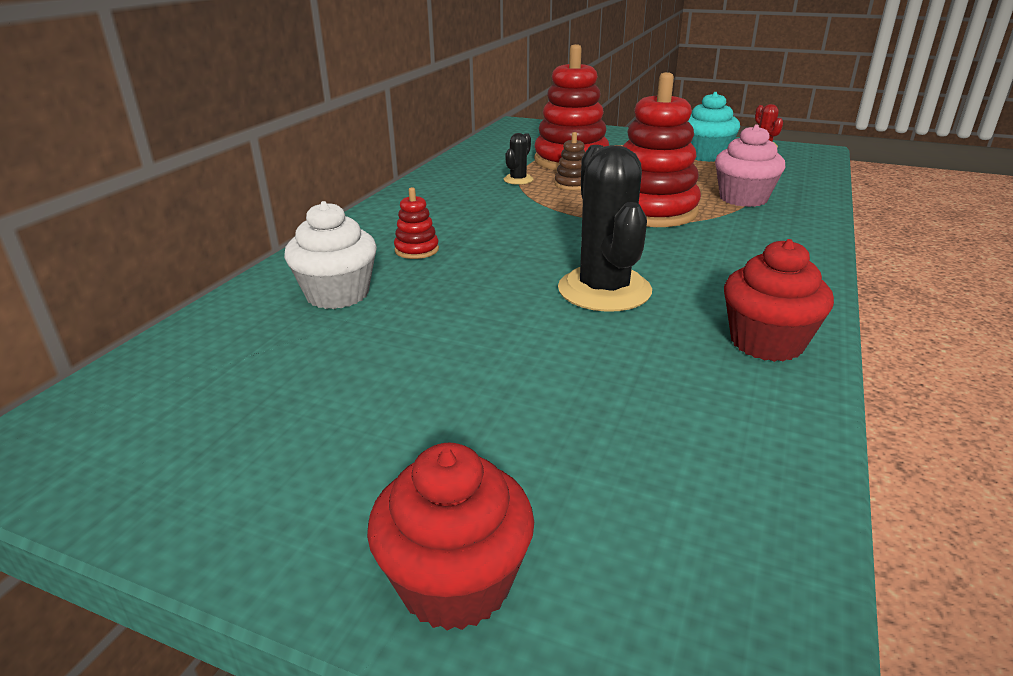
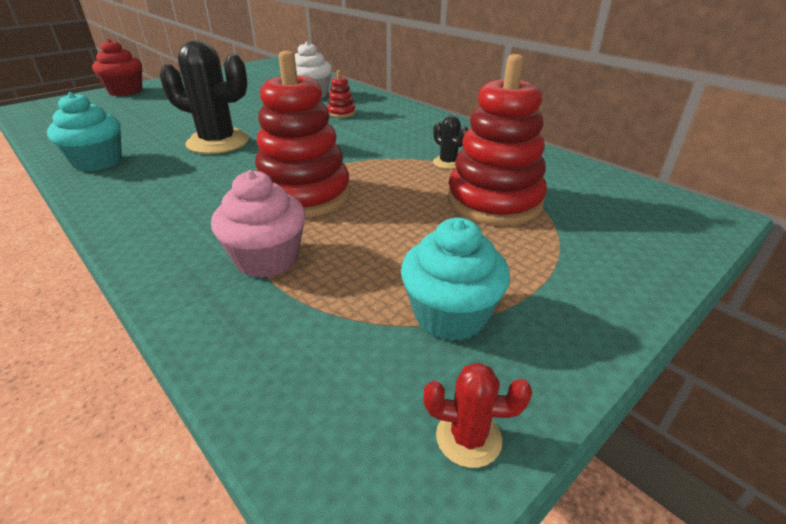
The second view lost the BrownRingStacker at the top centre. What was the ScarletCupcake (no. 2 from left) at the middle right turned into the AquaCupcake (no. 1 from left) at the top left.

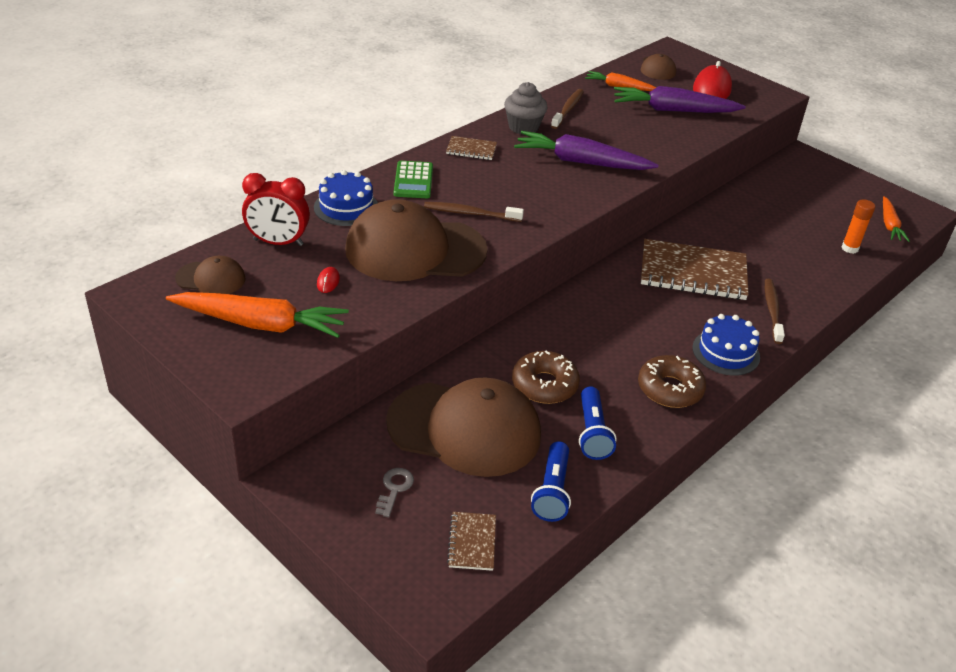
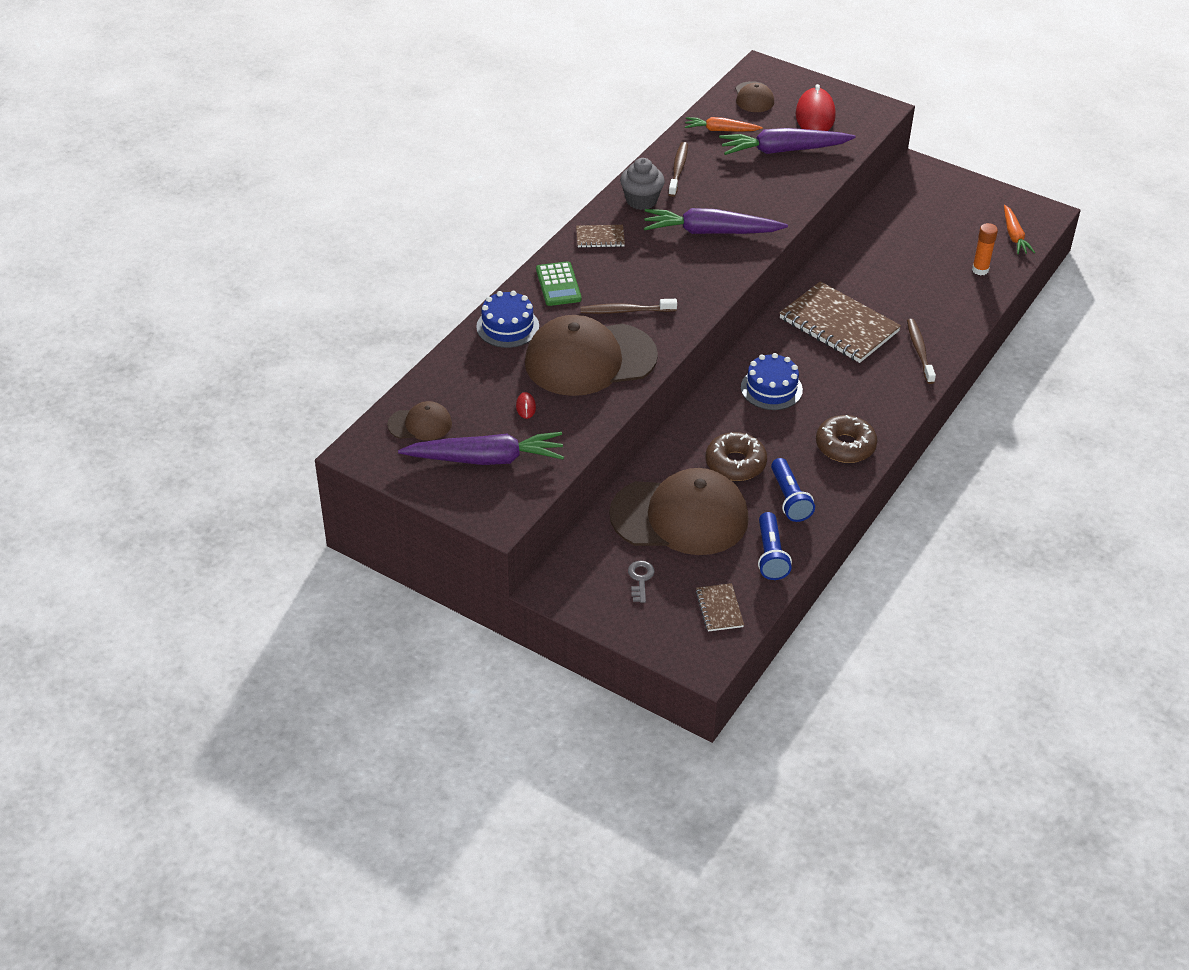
What was the BrightOrangeToyCarrot (no. 1 from left) at the middle left turned into the PurpleToyCarrot (no. 1 from left) at the centre. The second view lost the ScarletClock at the top left. The BrownExerciseBook (no. 3 from left) at the middle right ended up facing another way, 45 degrees clockwise from before. The RoyalBlueGateau (no. 2 from left) ended up elsewhere, having gone from the middle right to the centre.

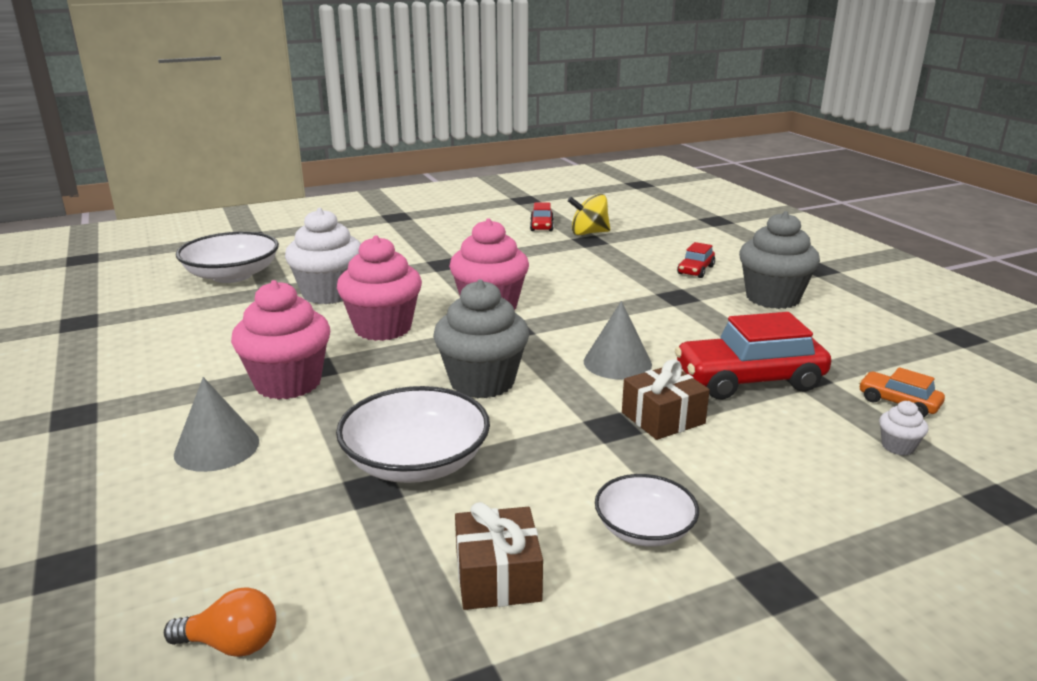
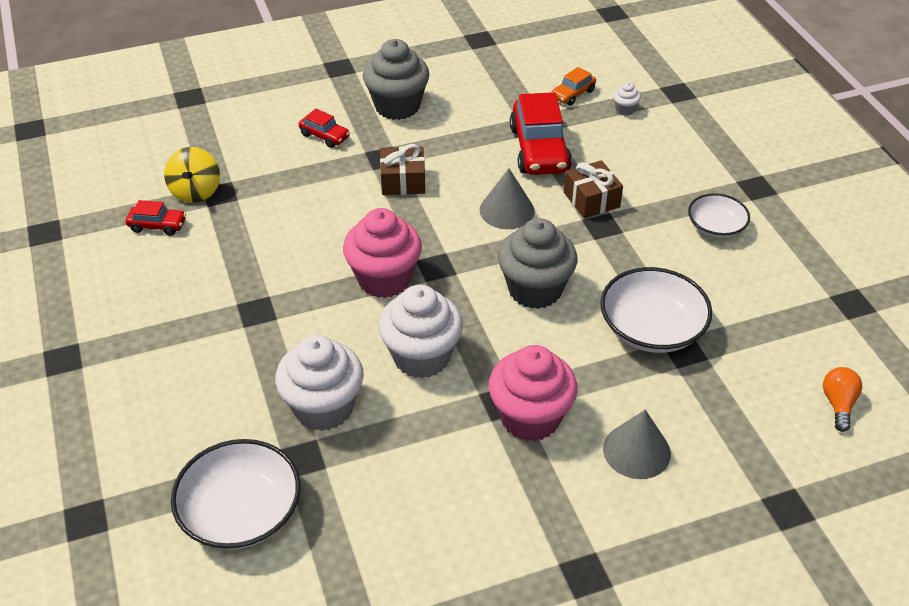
What was the PinkCupcake (no. 2 from left) at the centre turned into the WhiteCupcake (no. 2 from left) at the centre. The BrownWrappedGift (no. 1 from left) ended up elsewhere, having gone from the bottom centre to the top centre.

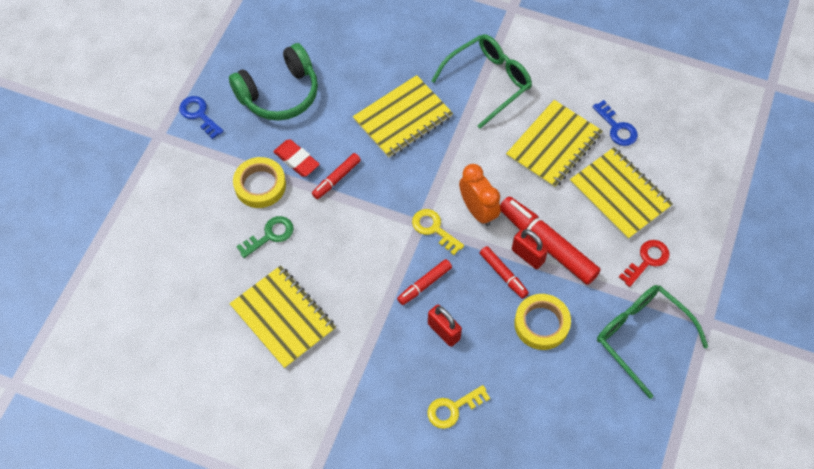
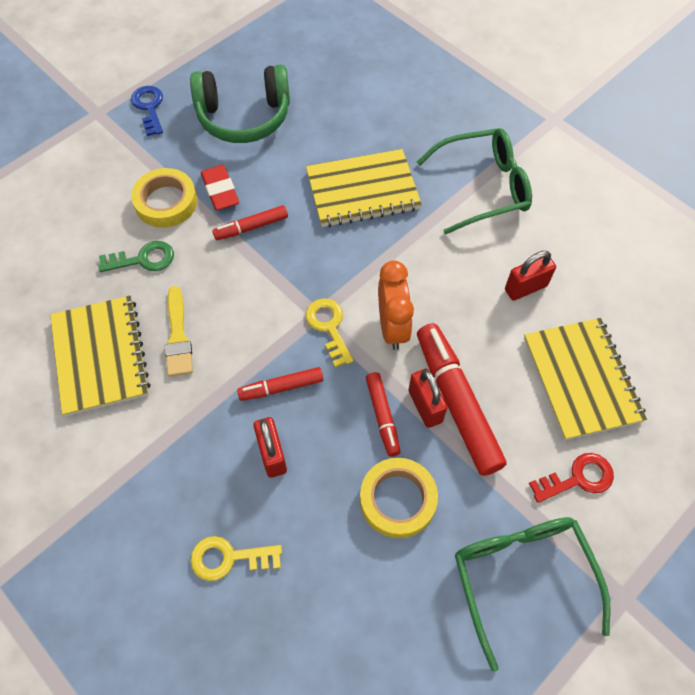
Where the YellowExerciseBook (no. 3 from left) stood at the top right, the ScarletLock (no. 3 from left) came to stand at the middle right. The second view lost the RoyalBlueDoorKey (no. 2 from left) at the top right. The second view gained the YellowBrush at the middle left.

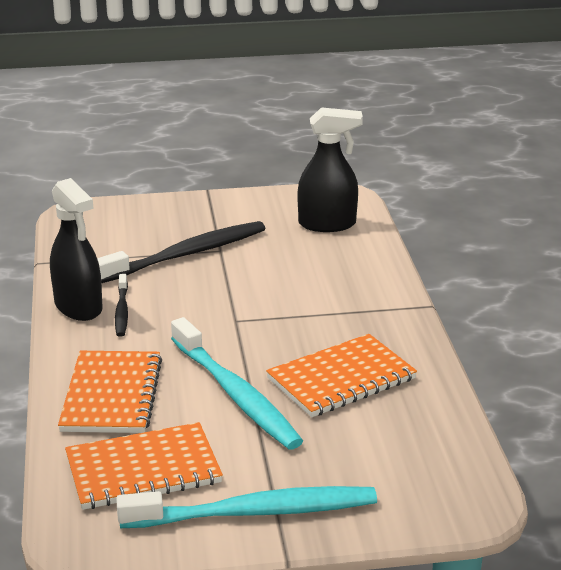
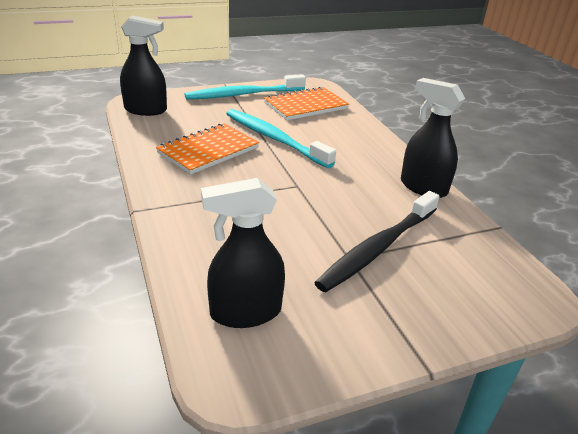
The second view lost the BrightOrangeExerciseBook (no. 1 from left) at the bottom left. The second view lost the EbonyToothBrush (no. 1 from left) at the middle left. The second view gained the EbonySprayBottle (no. 1 from left) at the top left.

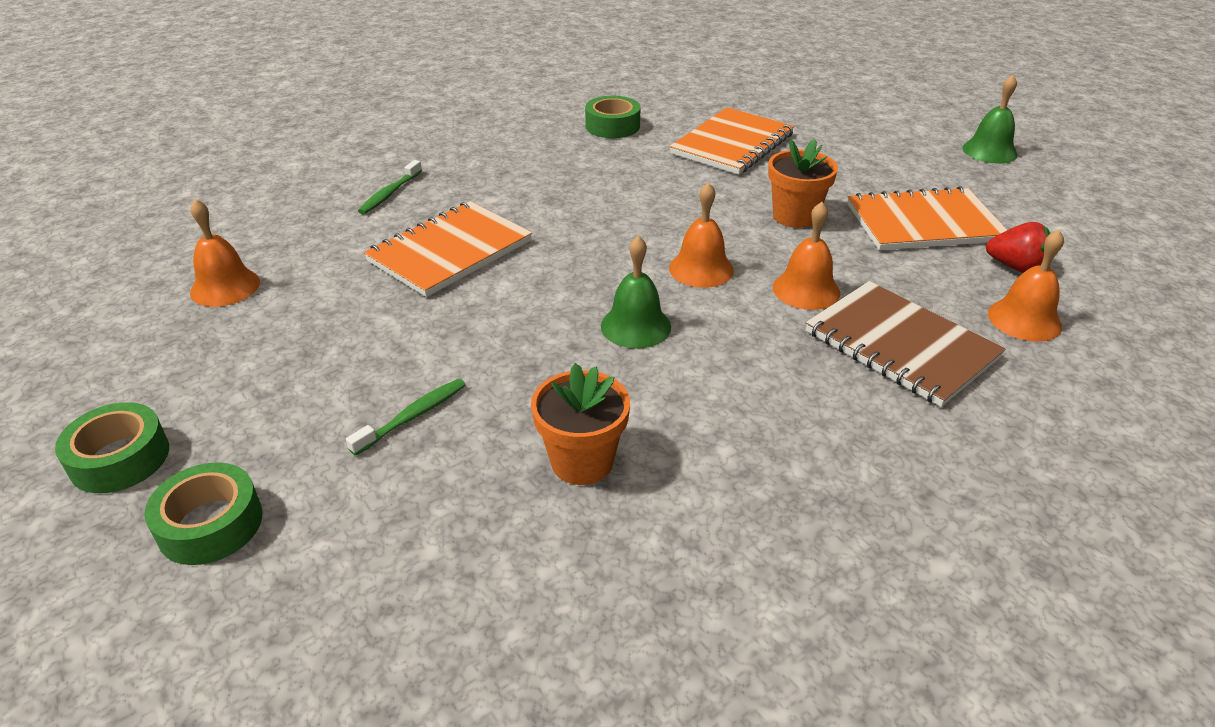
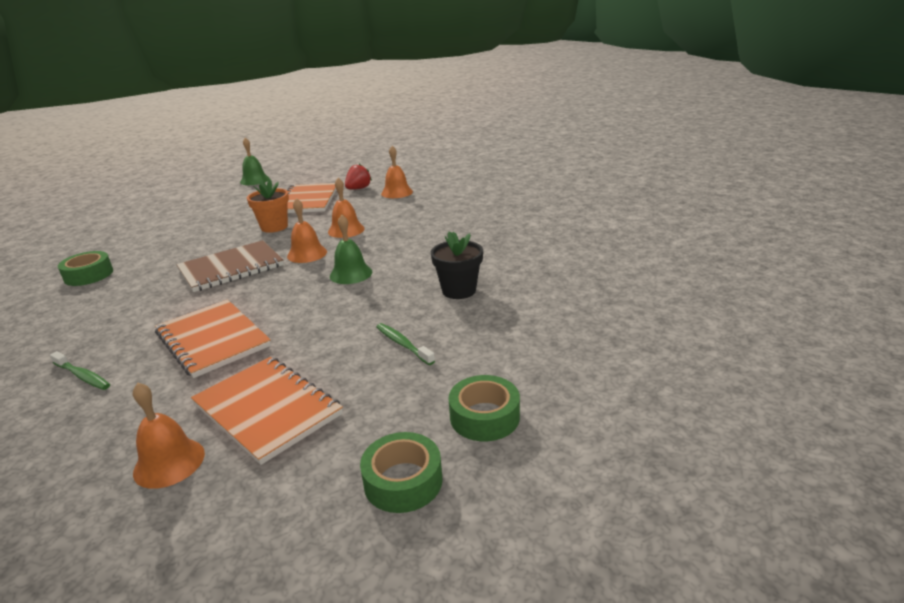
What was the BrightOrangePlantPot (no. 1 from left) at the centre turned into the EbonyPlantPot at the centre. The BrightOrangeExerciseBook (no. 2 from left) ended up elsewhere, having gone from the top centre to the bottom left. The BrownExerciseBook ended up elsewhere, having gone from the middle right to the middle left.

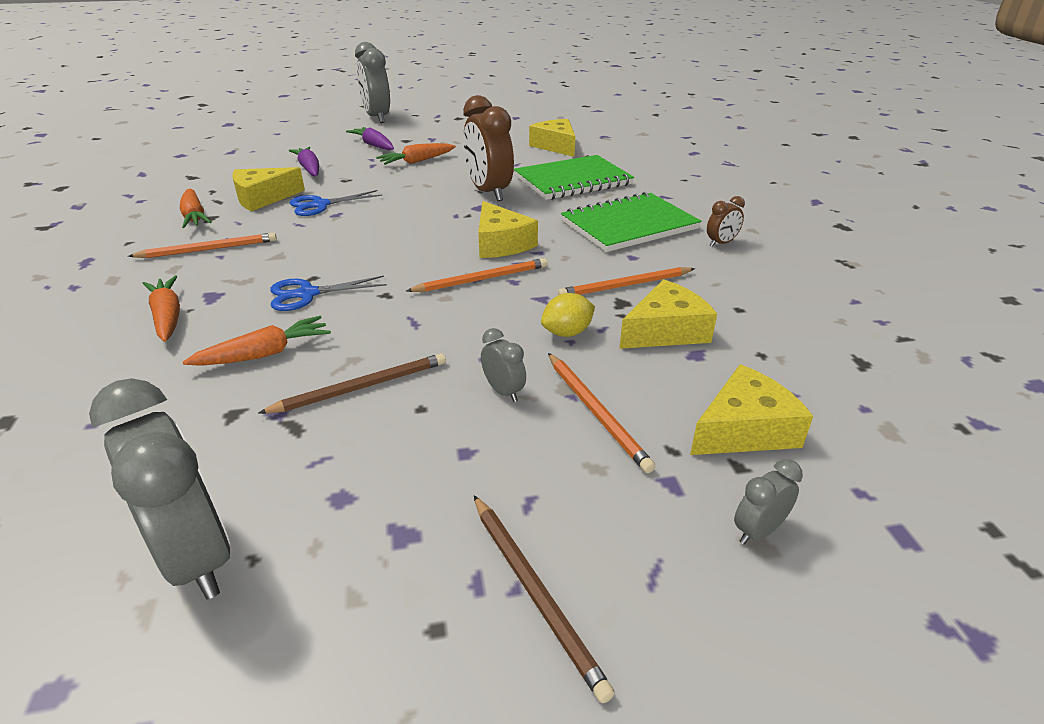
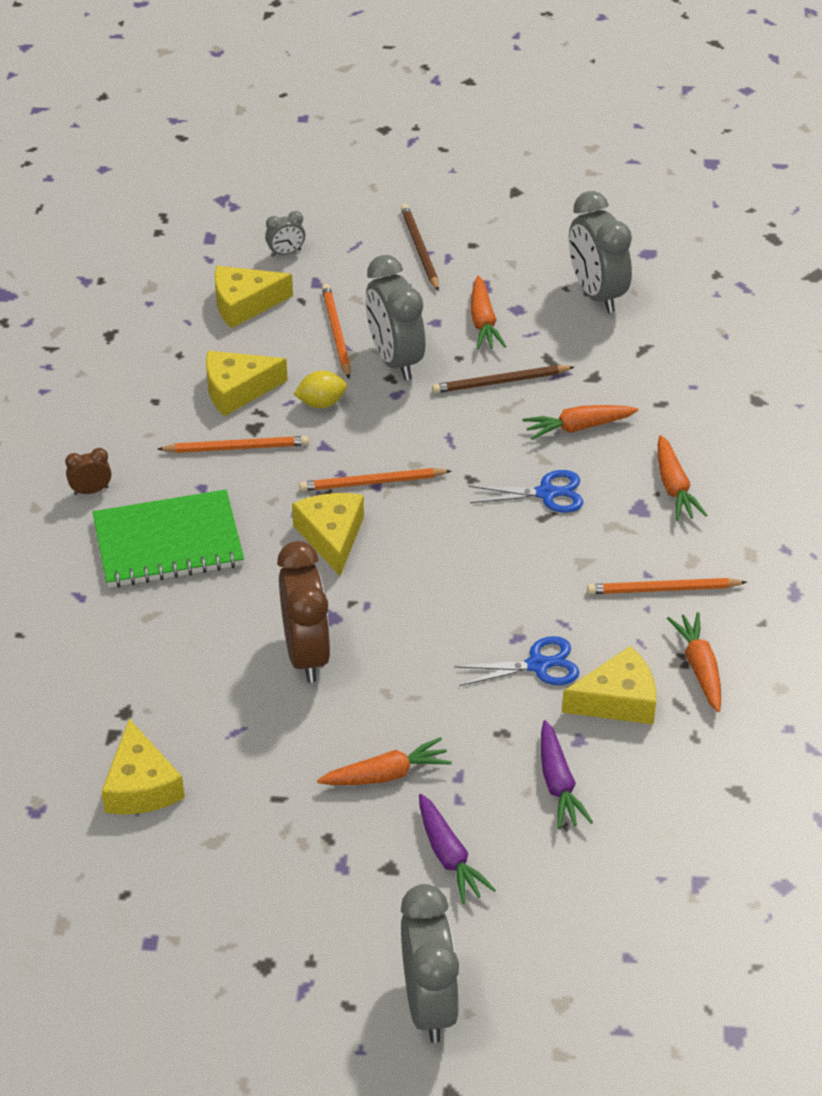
The size of the GreyClock (no. 3 from left in the first image) at the centre changed by a factor of 2.18. The second view lost the GreenExerciseBook (no. 1 from left) at the top centre. The second view gained the BrightOrangeToyCarrot (no. 2 from left) at the top centre.

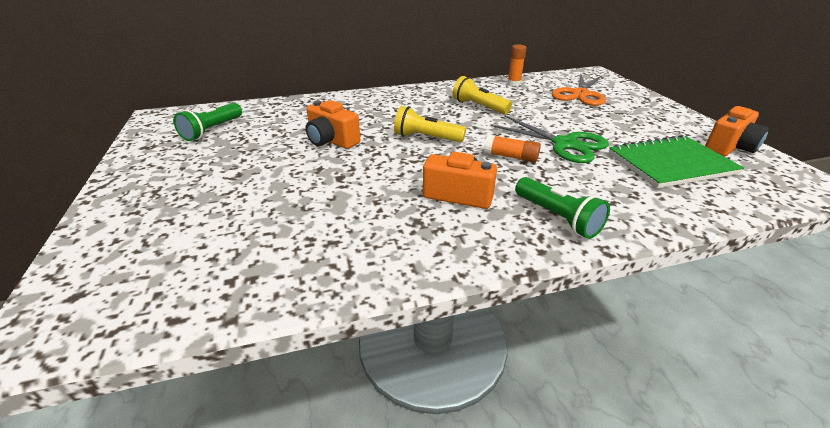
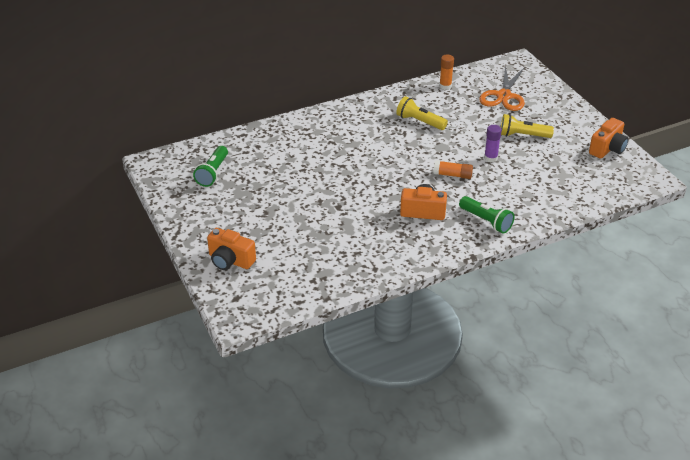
The BrightOrangeCompactCamera (no. 1 from left) ended up elsewhere, having gone from the top centre to the centre. The YellowPocketTorch (no. 1 from left in the first image) ended up elsewhere, having gone from the top centre to the top right. Where the GreenShears stood at the top centre, the PurpleGlueStick came to stand at the top right. The second view lost the GreenExerciseBook at the middle right.

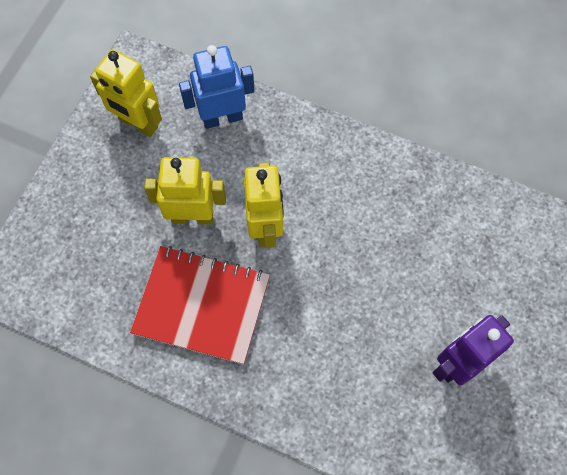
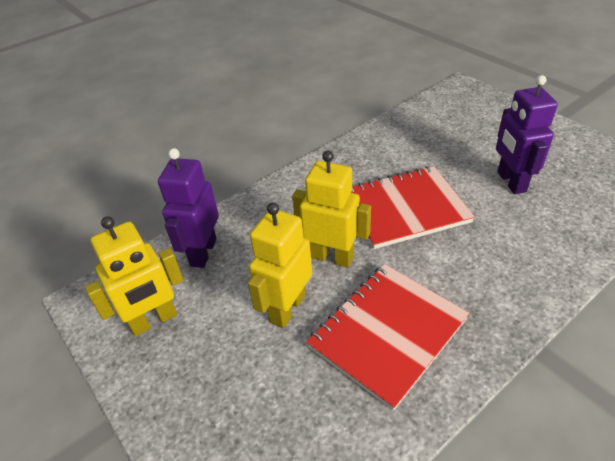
What was the RoyalBlueRobot at the top centre turned into the PurpleRobot (no. 1 from left) at the middle left. The second view gained the ScarletExerciseBook (no. 2 from left) at the middle right.

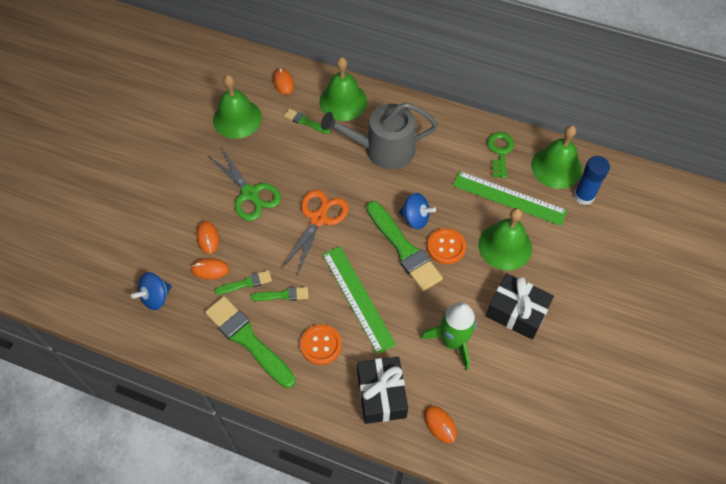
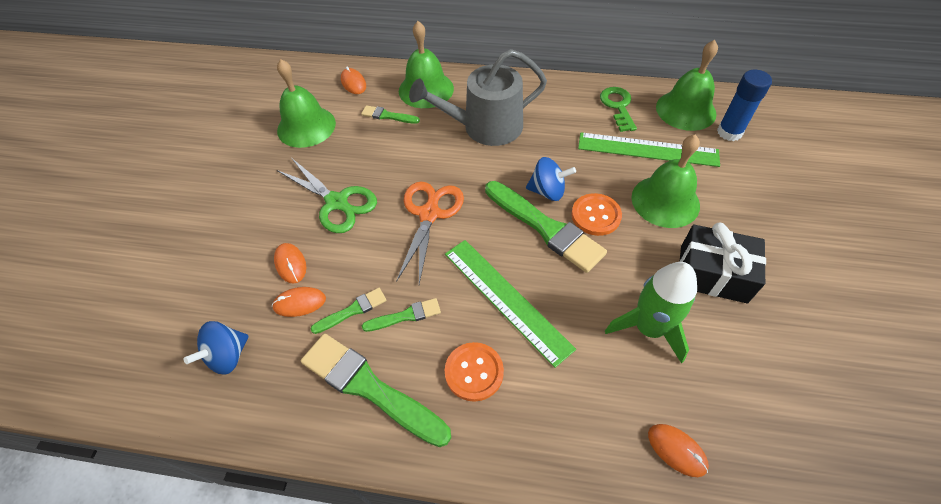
The second view lost the EbonyWrappedGift (no. 1 from left) at the bottom centre.

